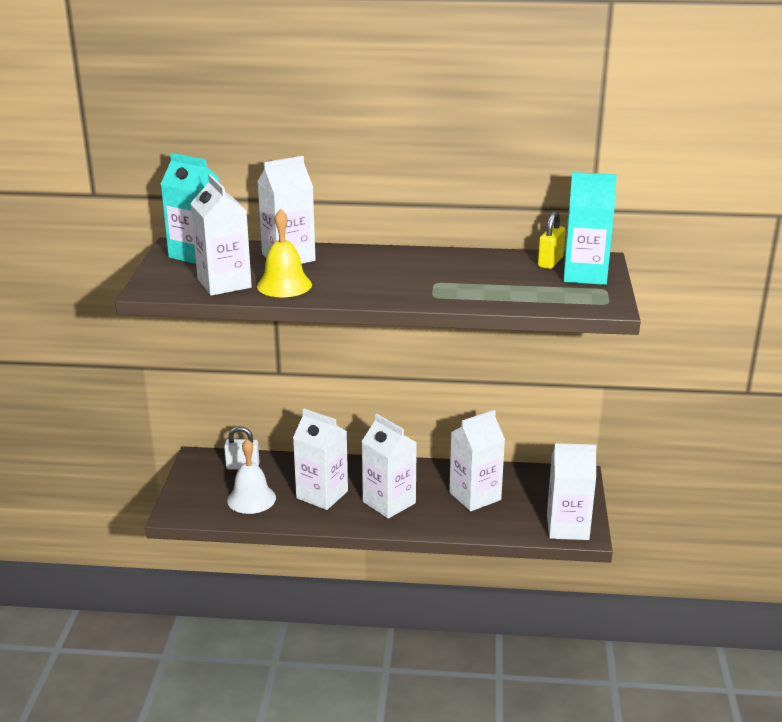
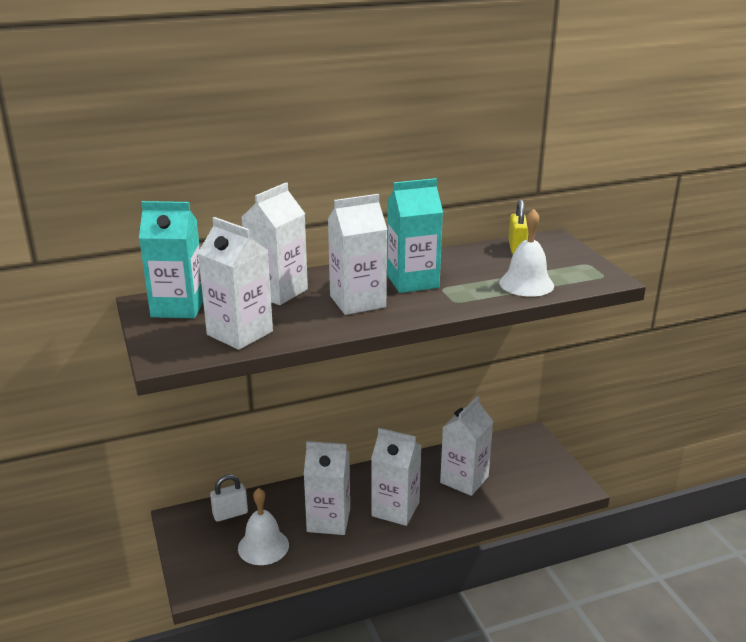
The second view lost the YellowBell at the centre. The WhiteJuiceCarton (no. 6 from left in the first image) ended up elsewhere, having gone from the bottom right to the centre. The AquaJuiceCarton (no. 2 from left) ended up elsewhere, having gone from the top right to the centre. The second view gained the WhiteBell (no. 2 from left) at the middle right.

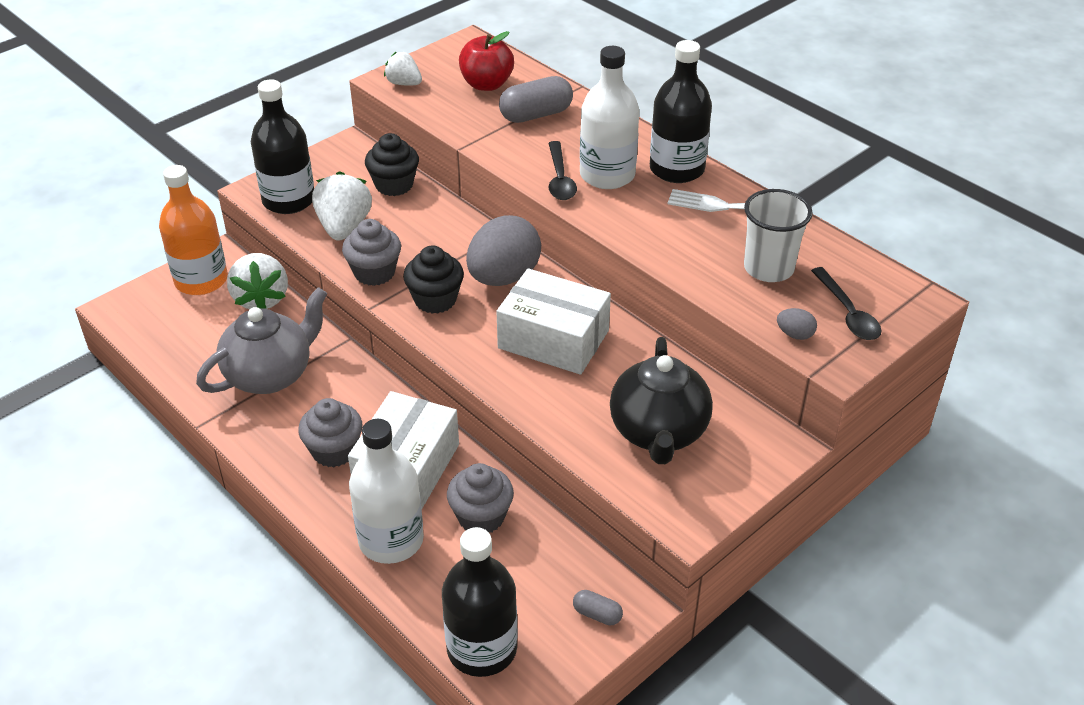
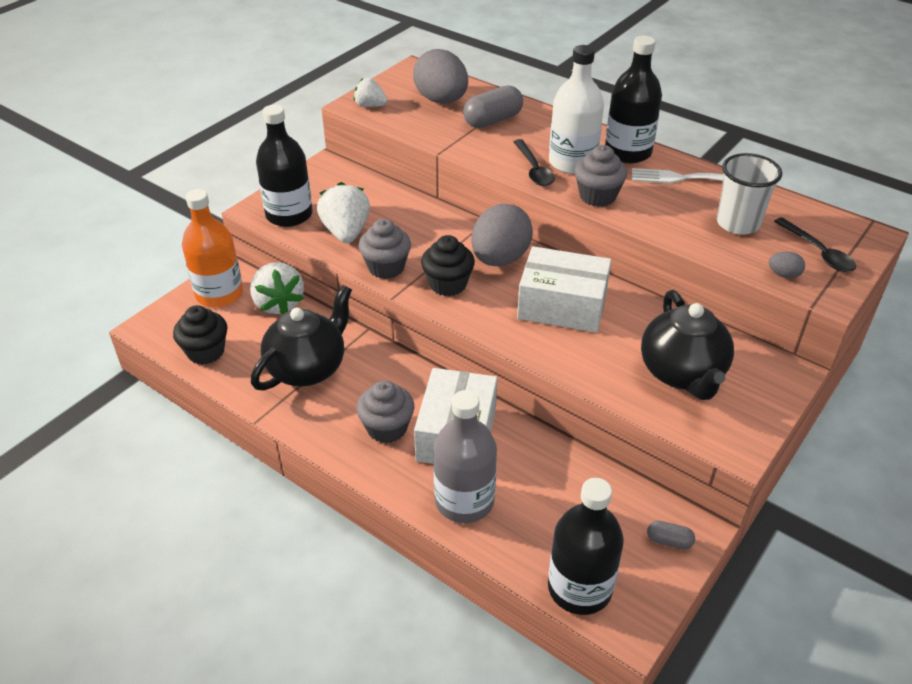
What was the GreyChinaTeapot at the middle left turned into the EbonyChinaTeapot (no. 1 from left) at the middle left. What was the WhiteDrinkBottle (no. 1 from left) at the bottom centre turned into the GreyDrinkBottle at the bottom centre. The EbonyCupcake (no. 1 from left) ended up elsewhere, having gone from the top centre to the middle left. The GreyCupcake (no. 3 from left) ended up elsewhere, having gone from the bottom centre to the top centre. Where the ScarletToyApple stood at the top centre, the GreyEgg (no. 1 from left) came to stand at the top centre.

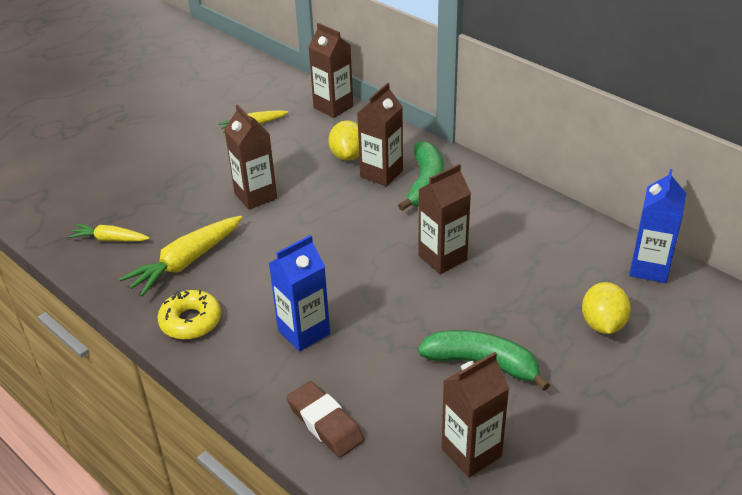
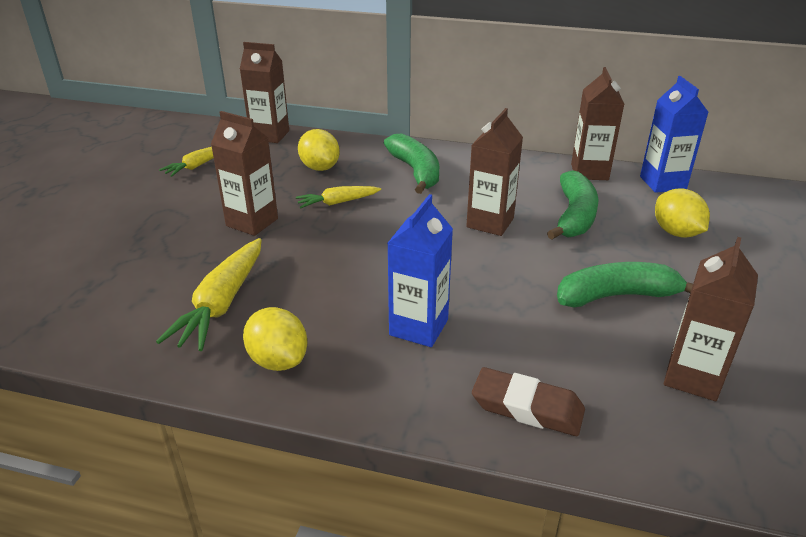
The YellowToyCarrot (no. 1 from left in the first image) ended up elsewhere, having gone from the middle left to the centre. Where the YellowGlazedDonut stood at the middle left, the YellowLemon (no. 1 from left) came to stand at the centre. The BrownJuiceCarton (no. 3 from left in the first image) ended up elsewhere, having gone from the top centre to the top right. The second view gained the GreenBanana (no. 2 from left) at the middle right.

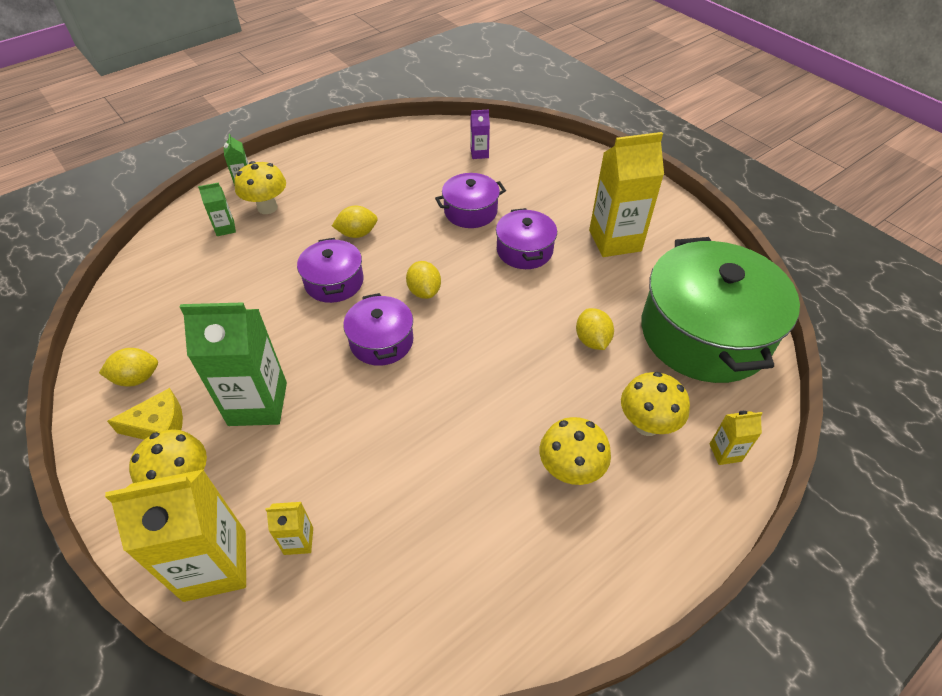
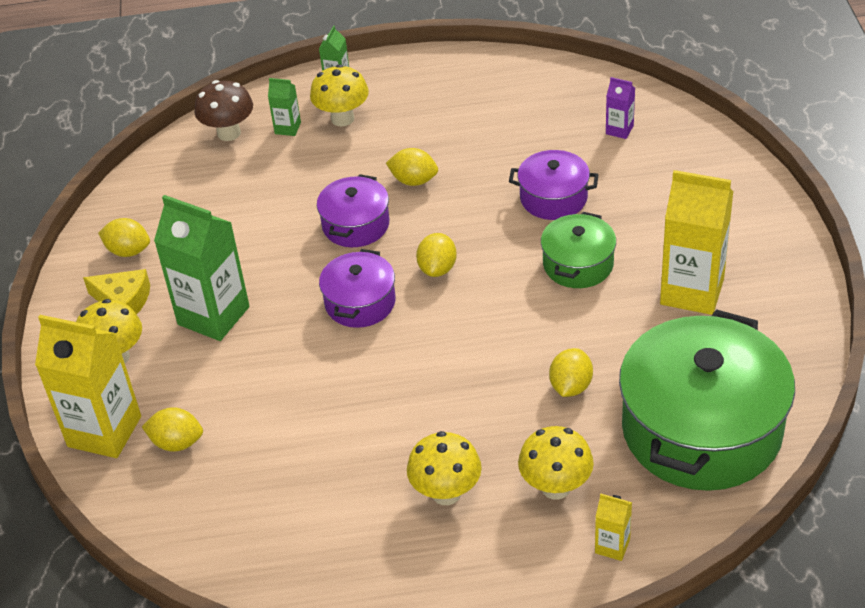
Where the YellowJuiceCarton (no. 2 from left) stood at the bottom left, the YellowLemon (no. 2 from left) came to stand at the bottom left. What was the PurplePot (no. 4 from left) at the centre turned into the GreenPot (no. 1 from left) at the middle right. The second view gained the BrownMushroom at the top left.

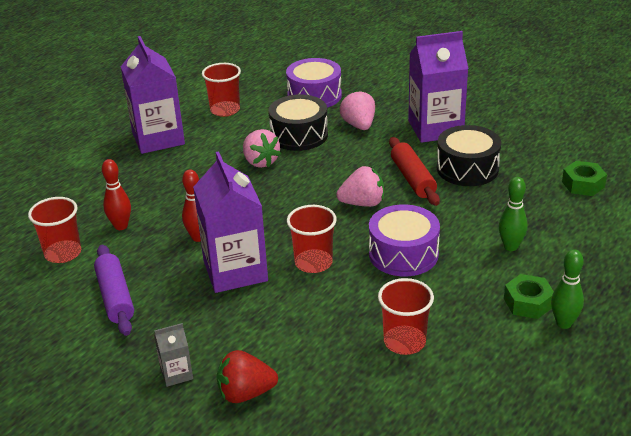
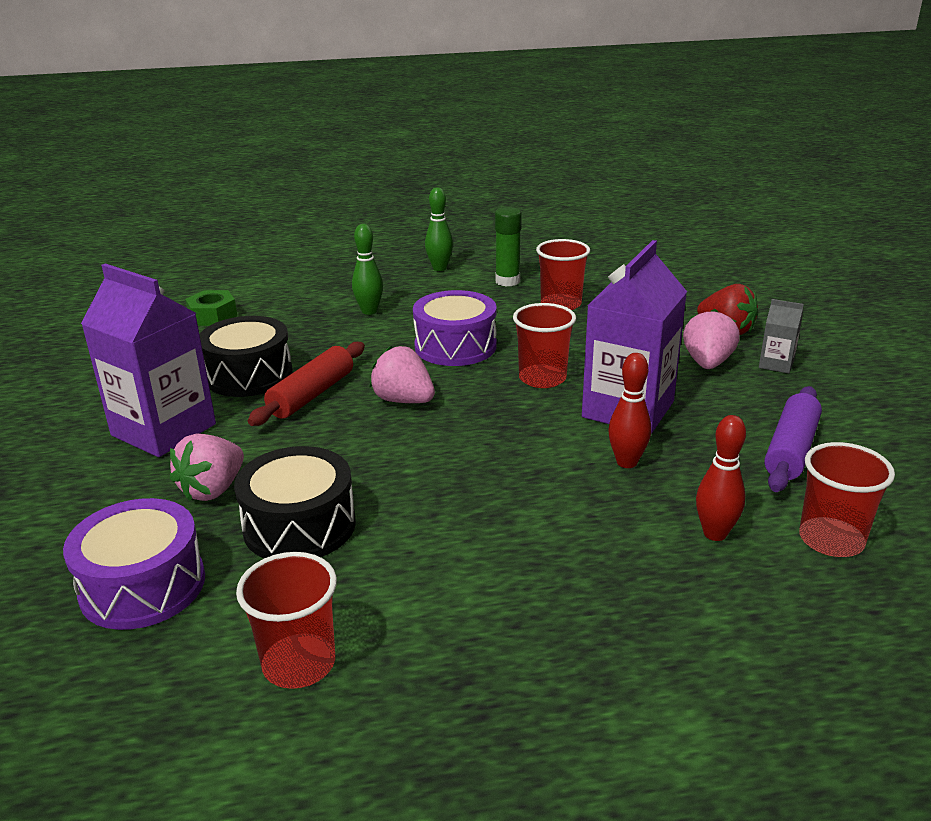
The second view lost the PurpleJuiceCarton (no. 1 from left) at the top left. The PinkStrawberry (no. 1 from left in the first image) ended up elsewhere, having gone from the centre to the middle right. The second view lost the GreenHexNut (no. 1 from left) at the bottom right. The second view gained the GreenGlueStick at the top centre.

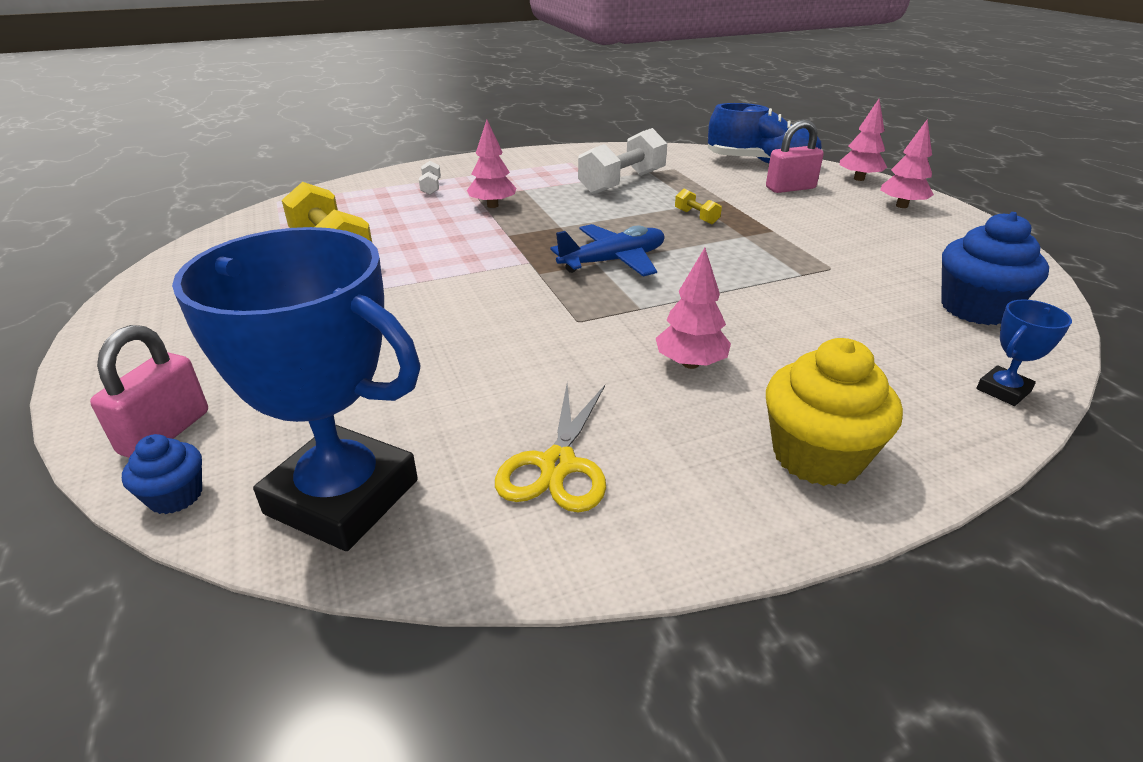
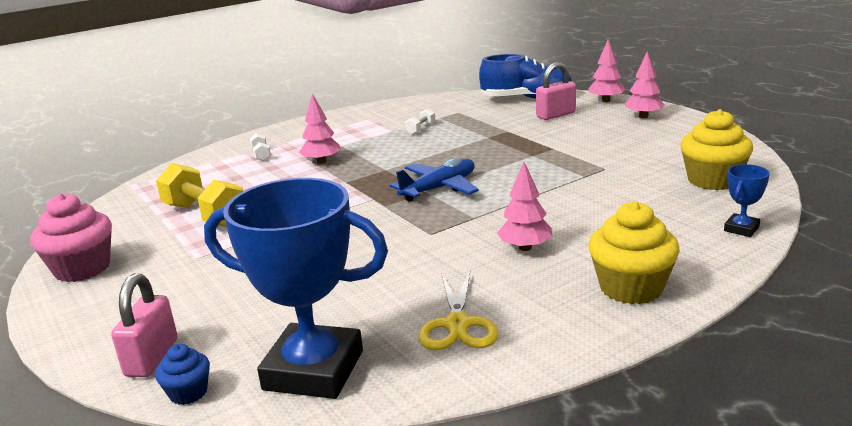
The size of the WhiteFreeWeight (no. 2 from left) at the top centre changed by a factor of 0.45. The second view lost the YellowFreeWeight (no. 2 from left) at the top centre. What was the RoyalBlueCupcake (no. 2 from left) at the middle right turned into the YellowCupcake (no. 2 from left) at the middle right. The second view gained the PinkCupcake at the middle left.

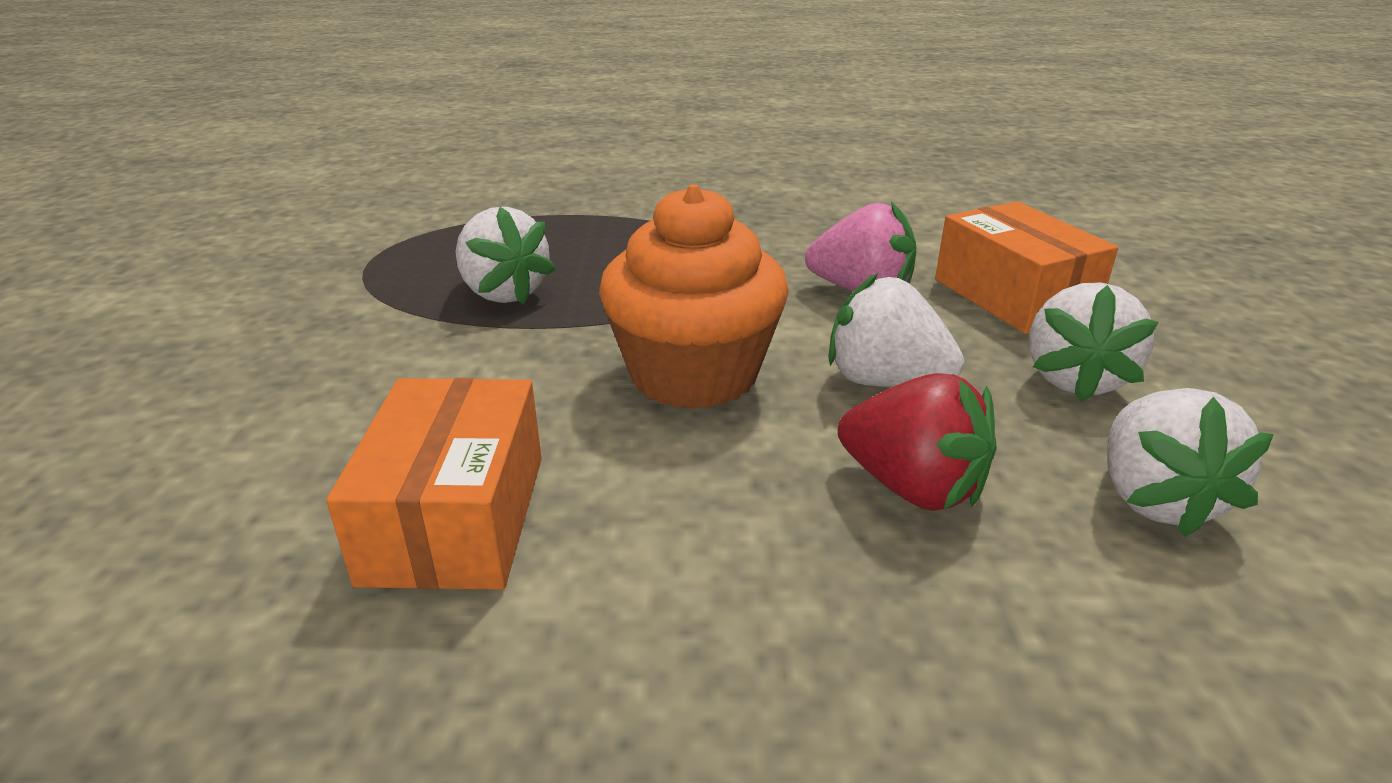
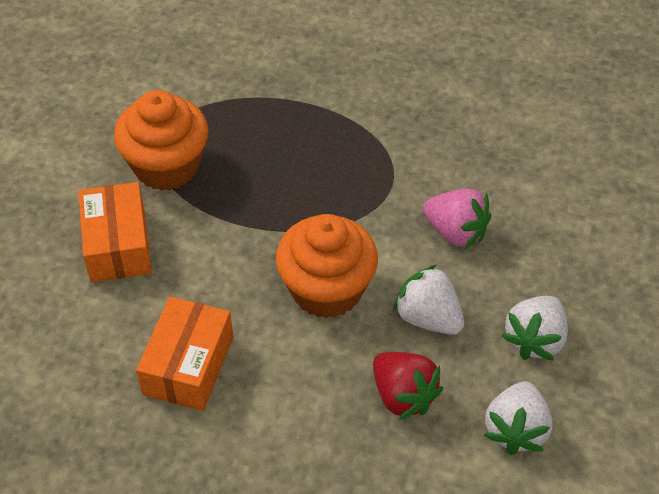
The second view lost the WhiteStrawberry (no. 1 from left) at the top centre. The BrightOrangeParcel (no. 2 from left in the first image) ended up elsewhere, having gone from the middle right to the middle left. The second view gained the BrightOrangeCupcake (no. 1 from left) at the top left.

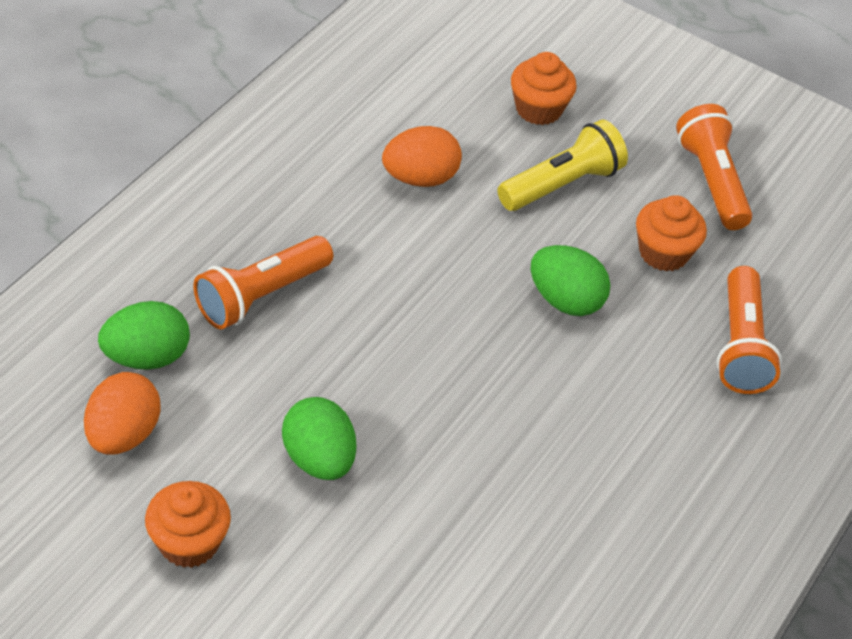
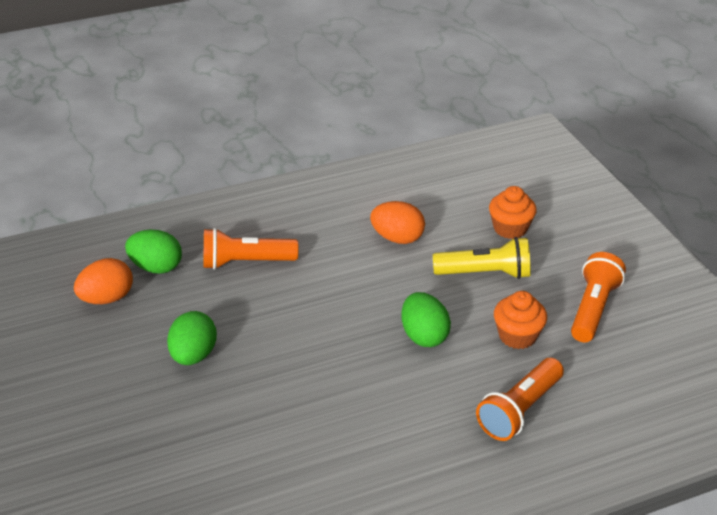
The second view lost the BrightOrangeCupcake (no. 1 from left) at the bottom left.

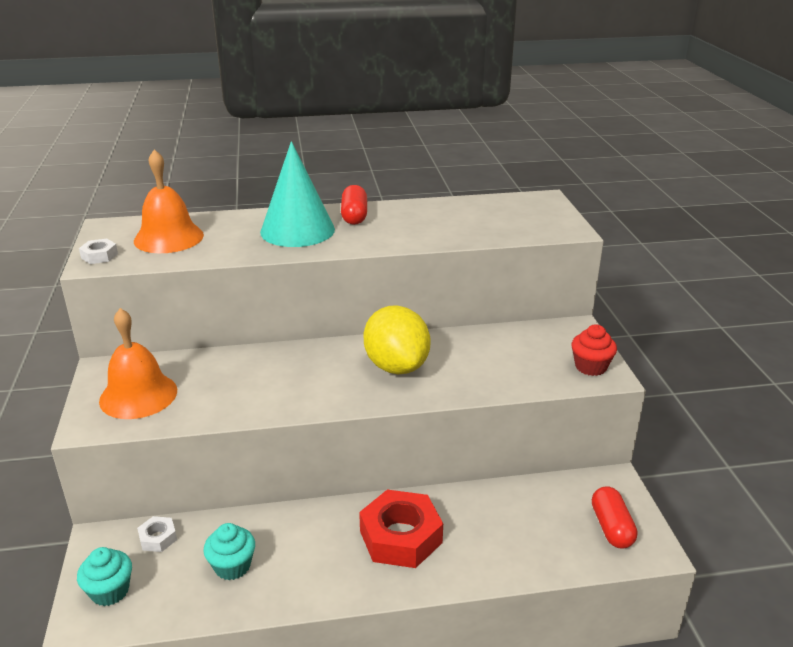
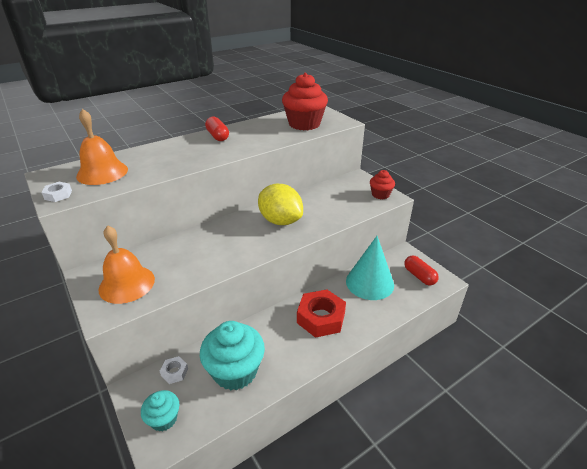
The size of the AquaCupcake (no. 2 from left) at the bottom left changed by a factor of 1.86. The AquaCone ended up elsewhere, having gone from the top centre to the centre. The second view gained the ScarletCupcake (no. 1 from left) at the top centre.

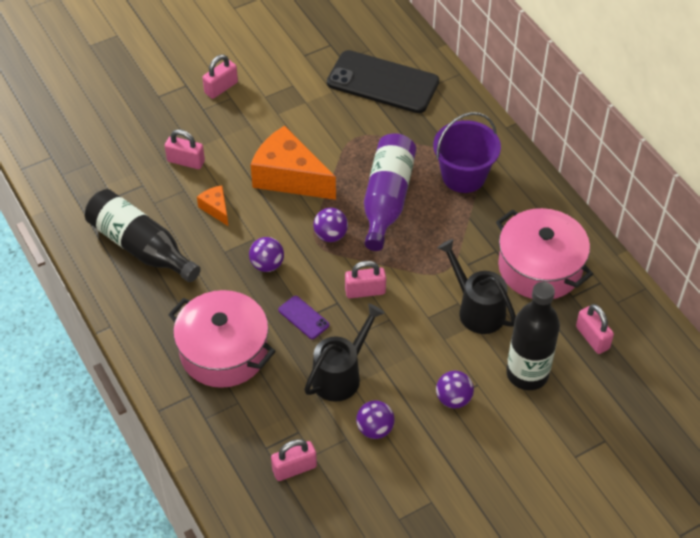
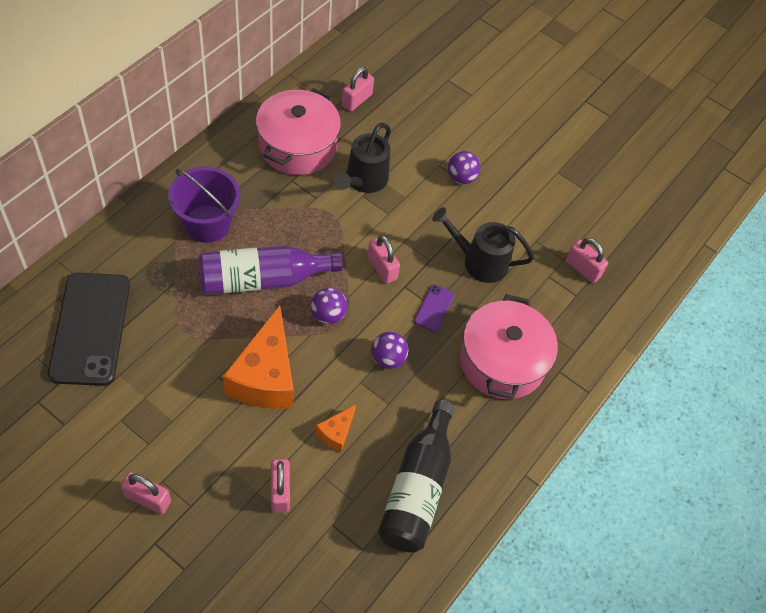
The second view lost the PurpleSphere (no. 3 from left) at the bottom centre. The second view lost the EbonyDrinkBottle (no. 2 from left) at the middle right.

